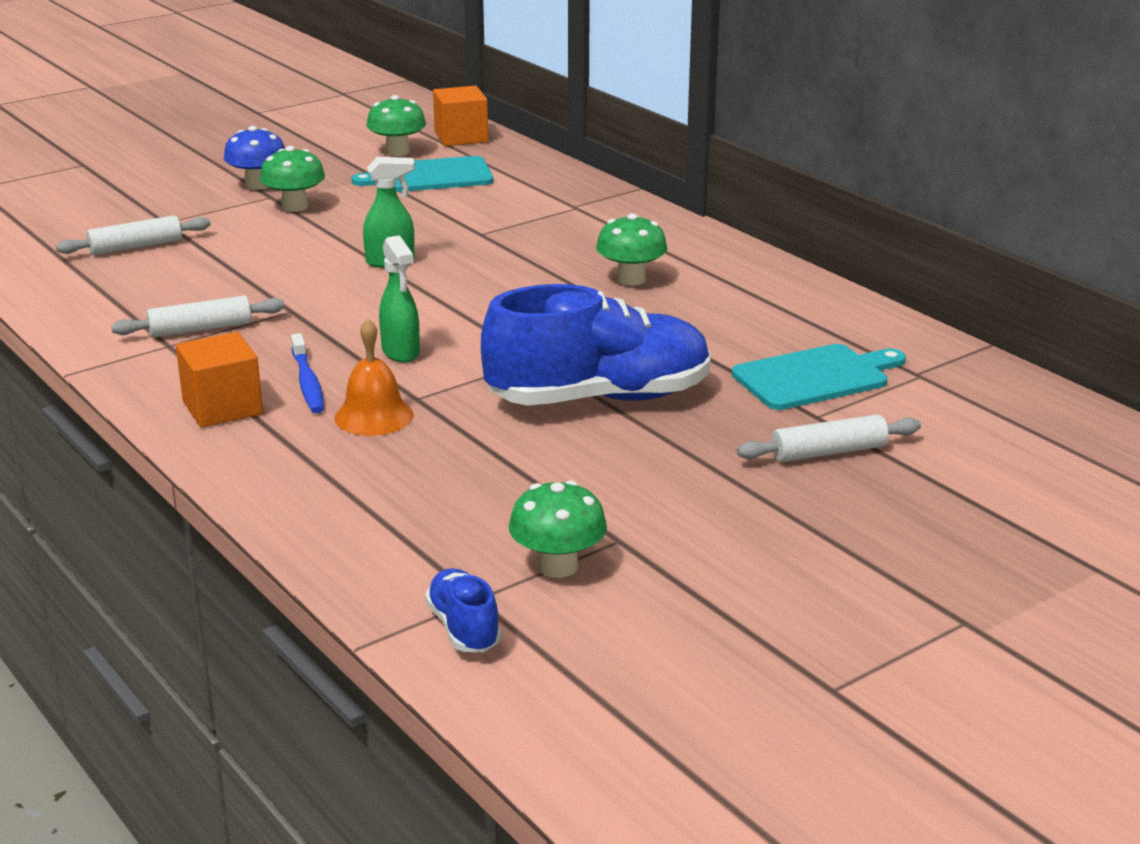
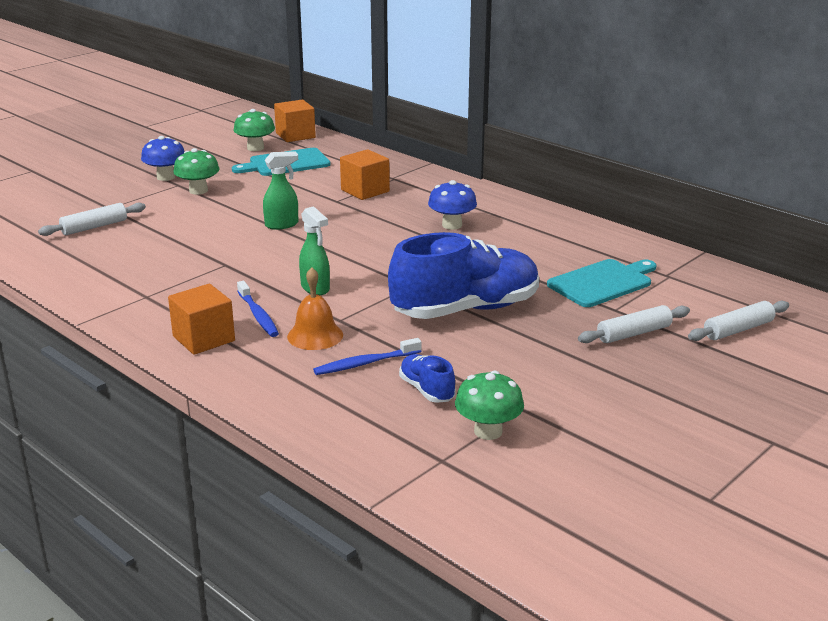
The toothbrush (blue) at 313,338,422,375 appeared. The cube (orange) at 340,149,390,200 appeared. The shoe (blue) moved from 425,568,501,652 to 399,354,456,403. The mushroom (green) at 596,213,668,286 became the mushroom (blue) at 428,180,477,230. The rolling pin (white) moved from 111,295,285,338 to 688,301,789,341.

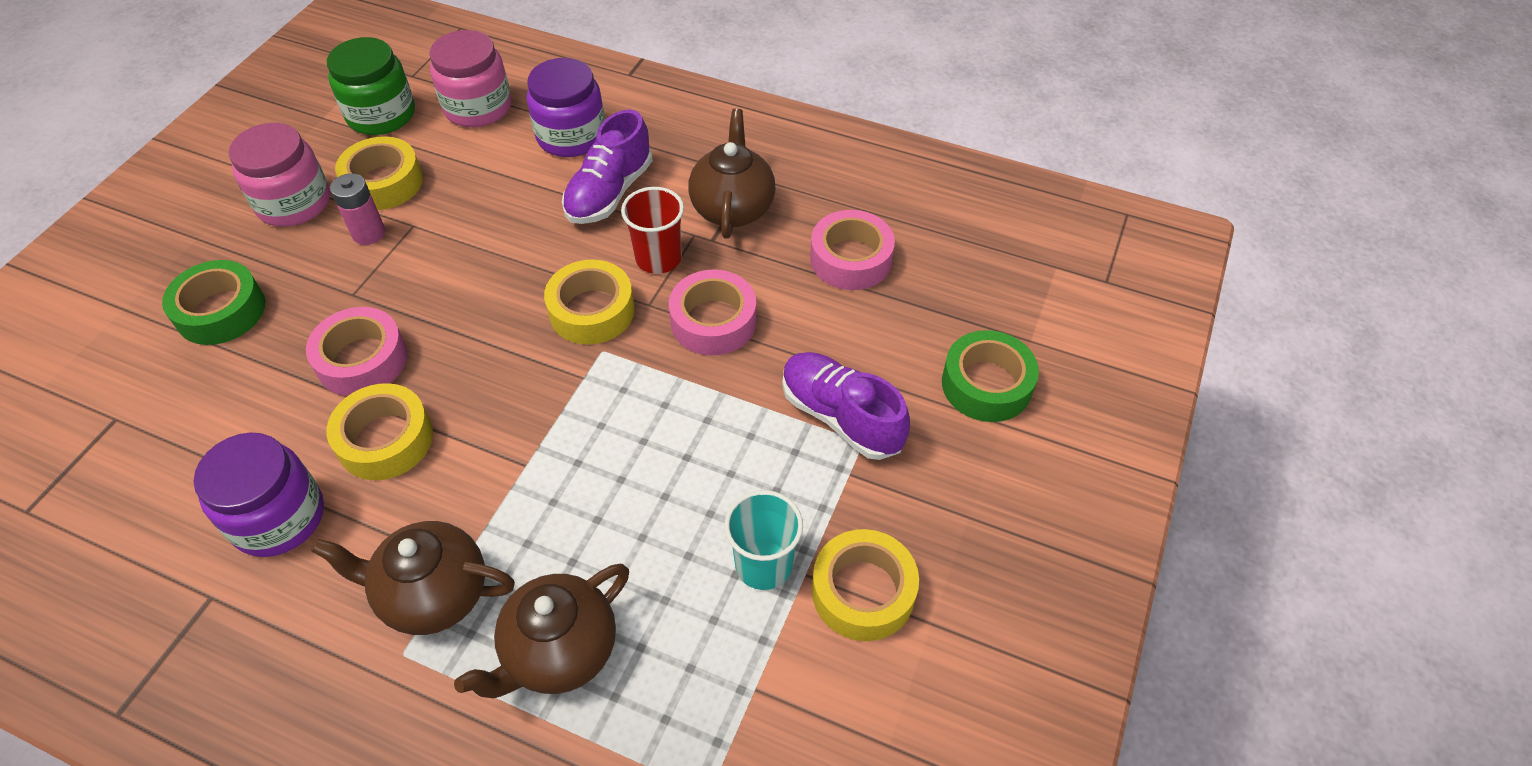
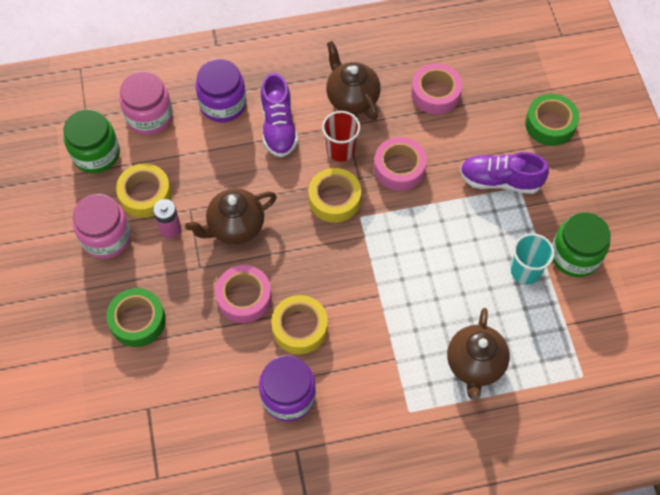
The teapot (brown) moved from 311,521,515,635 to 185,189,277,245. The tape (yellow) at 812,529,919,641 was replaced by the jar (green) at 552,212,611,277.

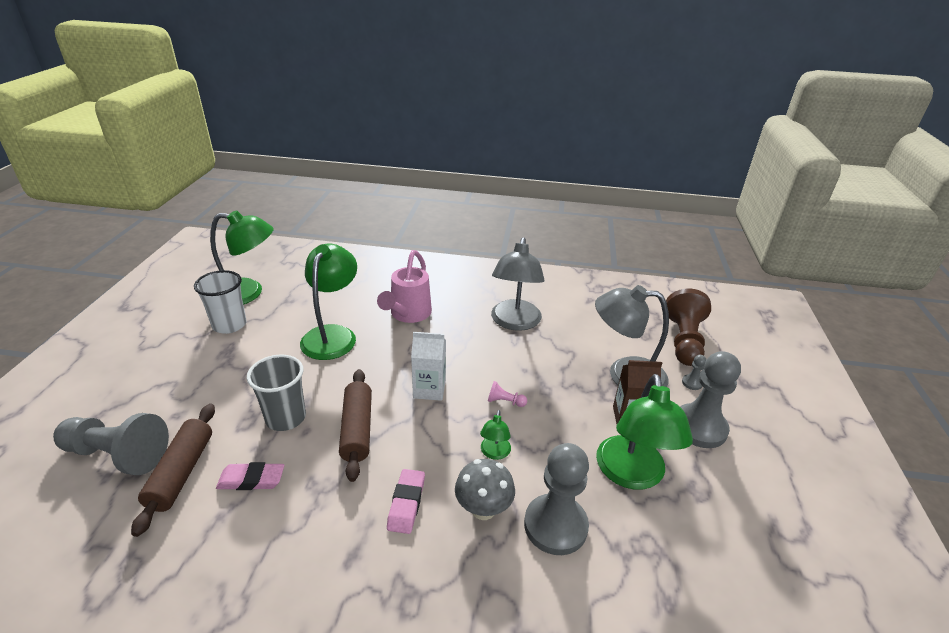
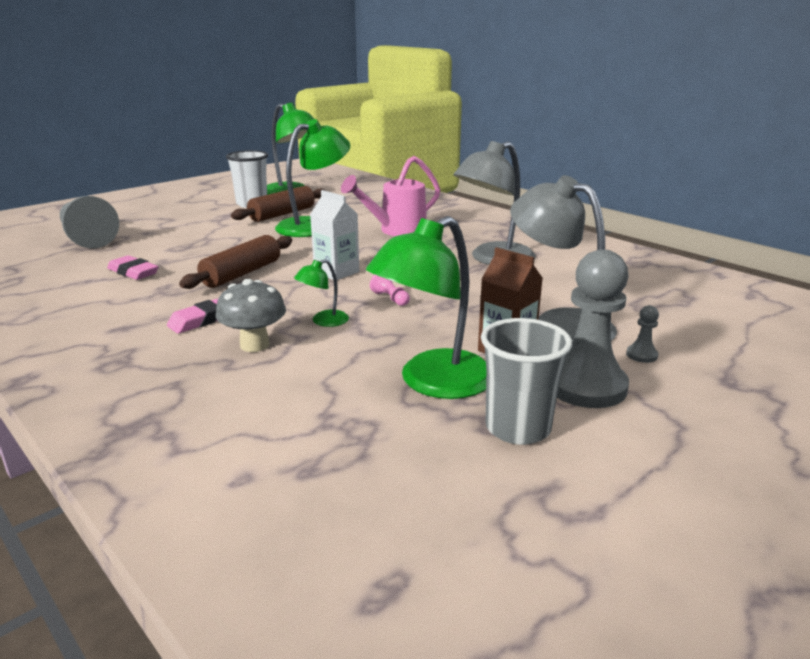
The rolling pin (brown) moved from 131,404,215,537 to 231,186,326,222. The cup (grey) moved from 246,355,306,431 to 481,318,572,445. The pawn (grey) at 524,443,589,555 disappeared. The pawn (brown) at 666,289,711,366 disappeared.

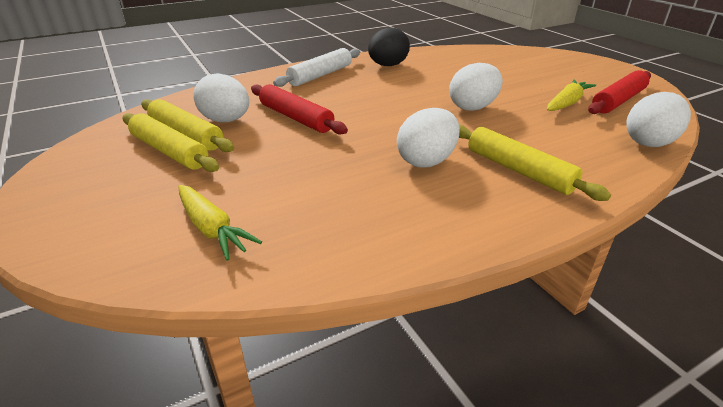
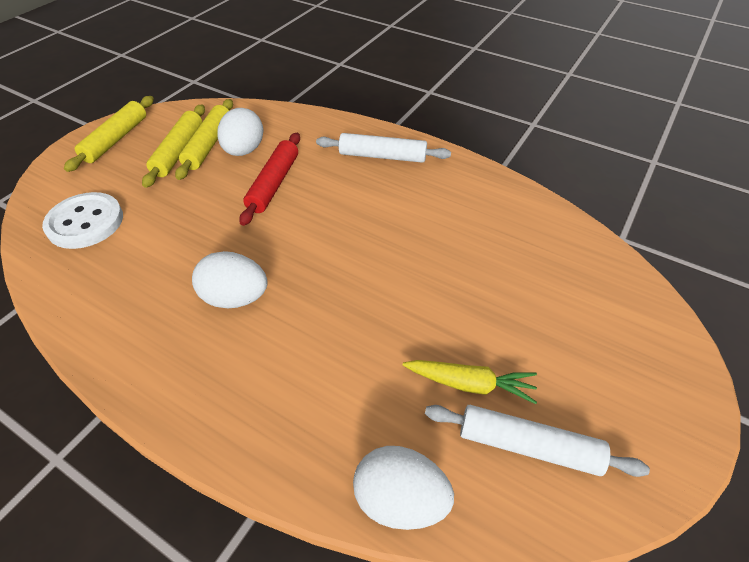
The carrot (yellow) at 178,185,262,261 was replaced by the button (white) at 42,192,123,249. The rolling pin (yellow) moved from 459,125,611,201 to 64,96,154,172. The rolling pin (red) at 588,70,651,114 became the rolling pin (white) at 425,405,650,477. The egg (black) at 368,28,410,66 disappeared. The egg (white) at 449,63,503,111 disappeared.

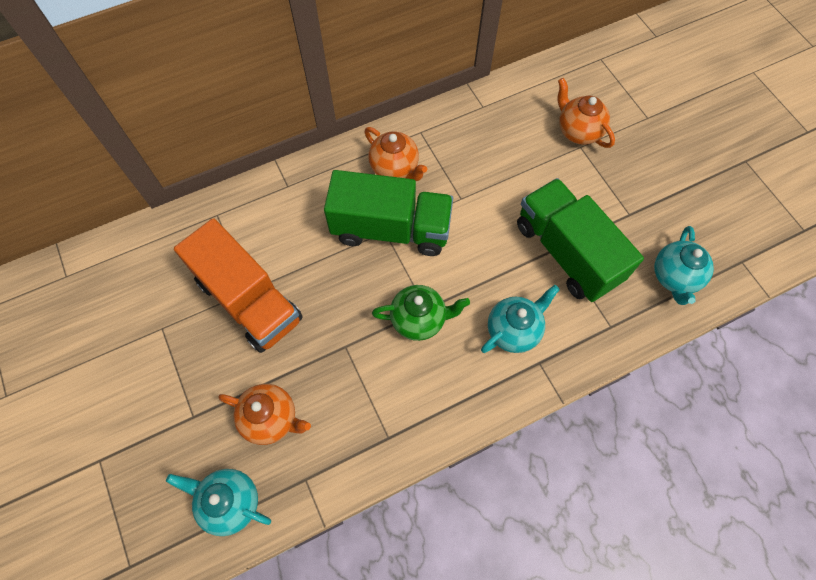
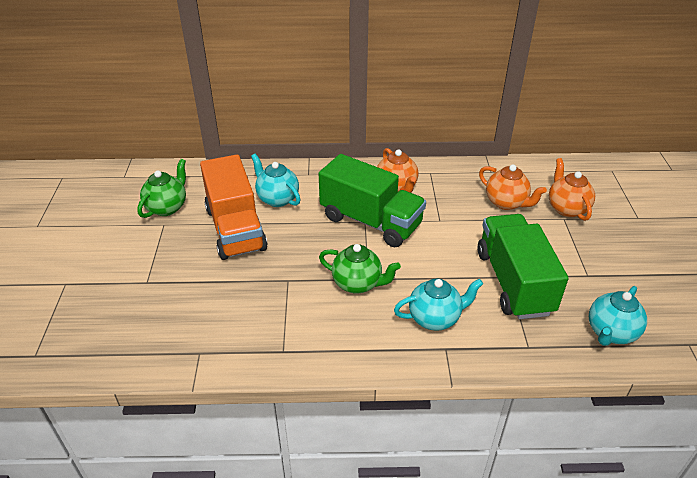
The teapot (green) at 137,159,186,218 appeared. The teapot (turquoise) moved from 166,469,271,536 to 251,154,301,207. The teapot (orange) moved from 219,384,311,445 to 479,164,547,210.

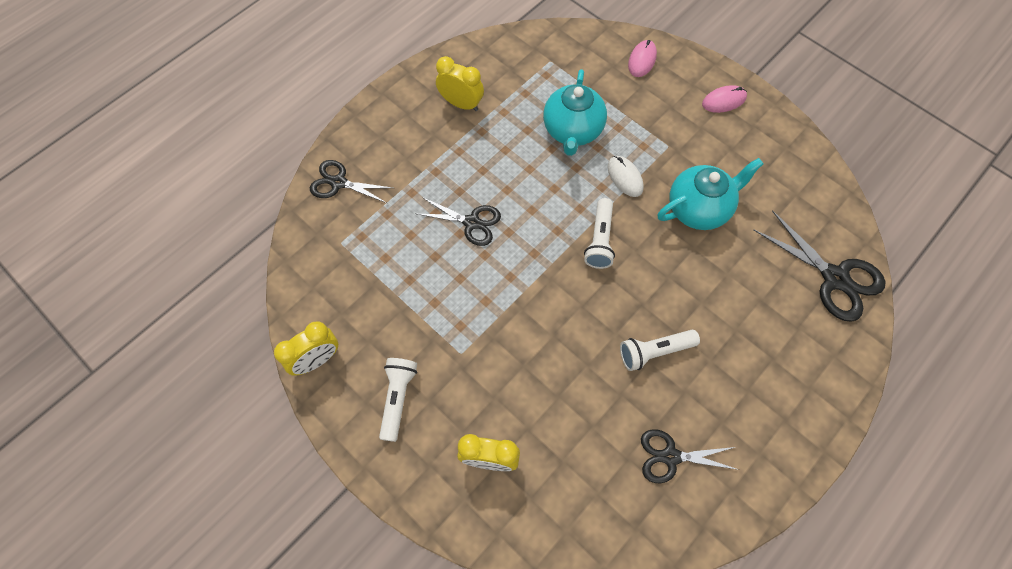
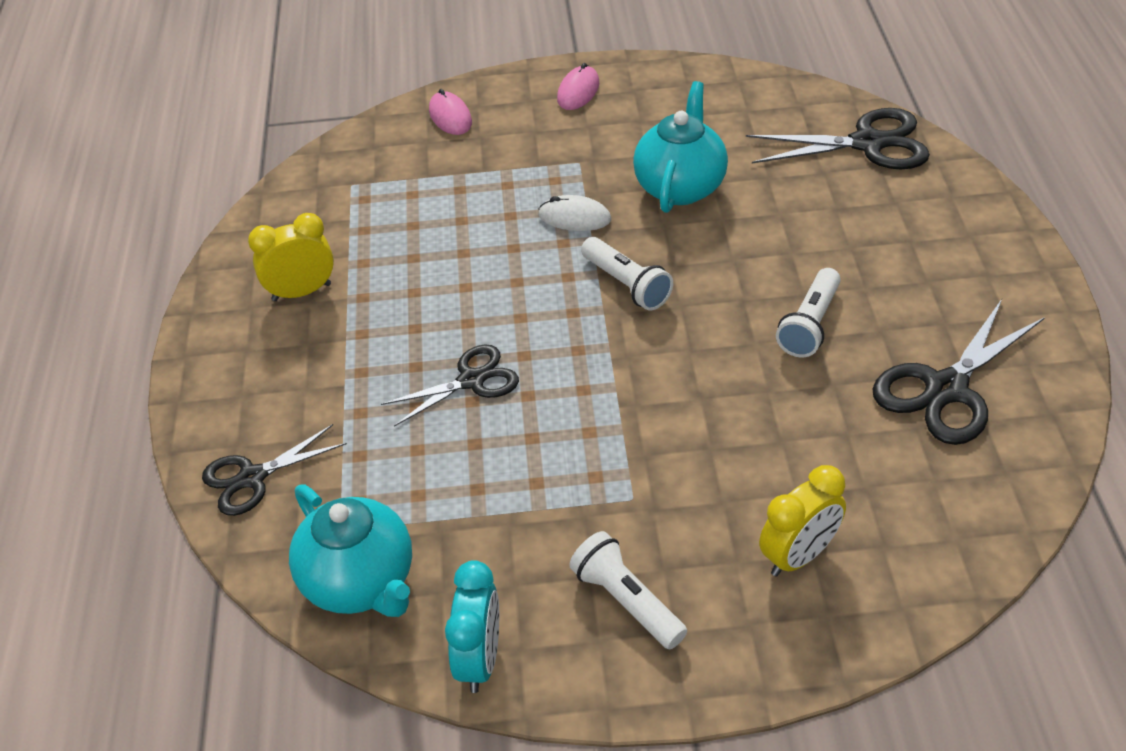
The teapot (turquoise) moved from 543,69,607,156 to 289,484,412,617. The clock (yellow) at 274,321,338,376 became the clock (turquoise) at 445,560,499,693. The scissors (black) at 641,429,739,483 changed to 1.52 times the size.

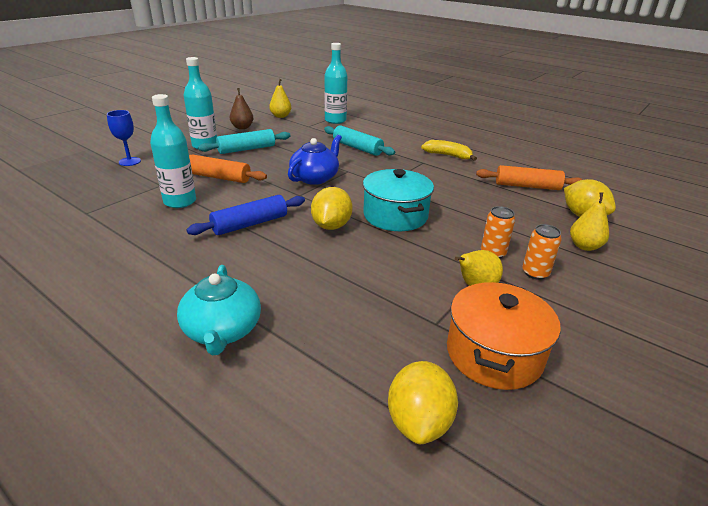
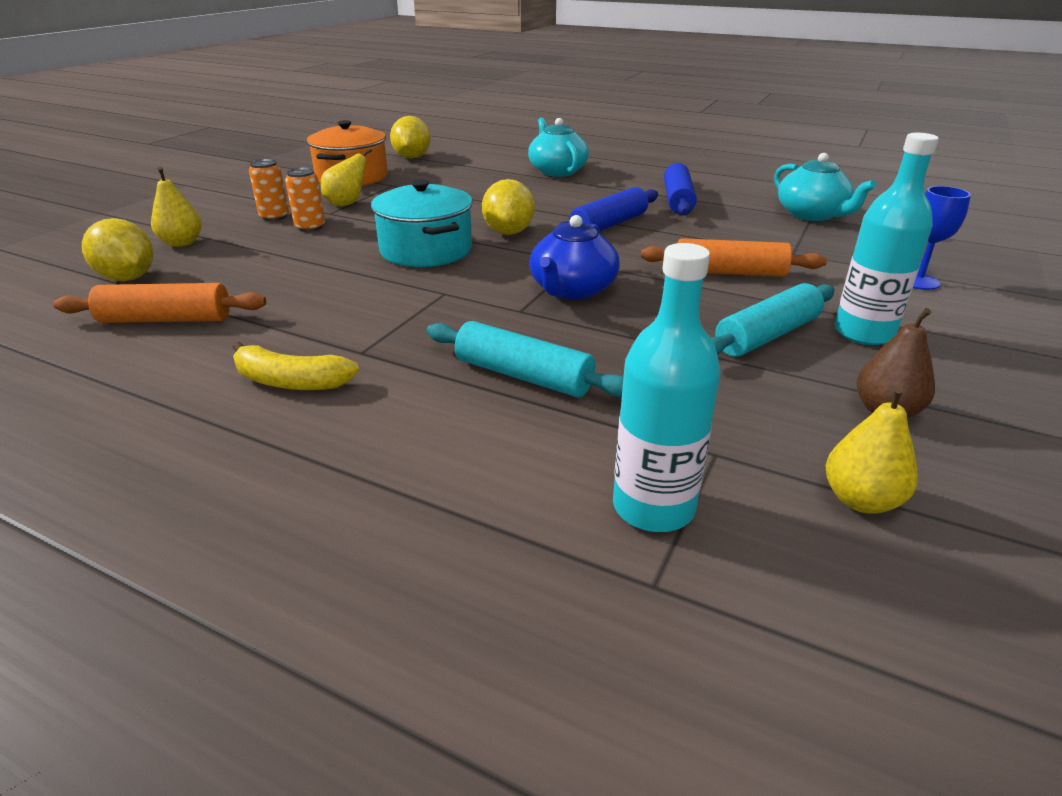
The rolling pin (blue) at 664,163,697,215 appeared. The teapot (turquoise) at 774,153,876,221 appeared. The bottle (turquoise) at 150,94,196,208 disappeared.

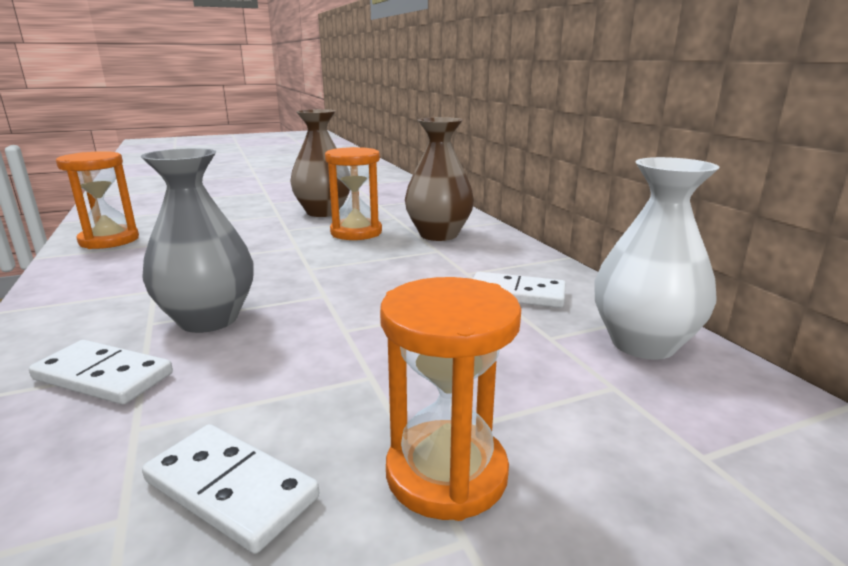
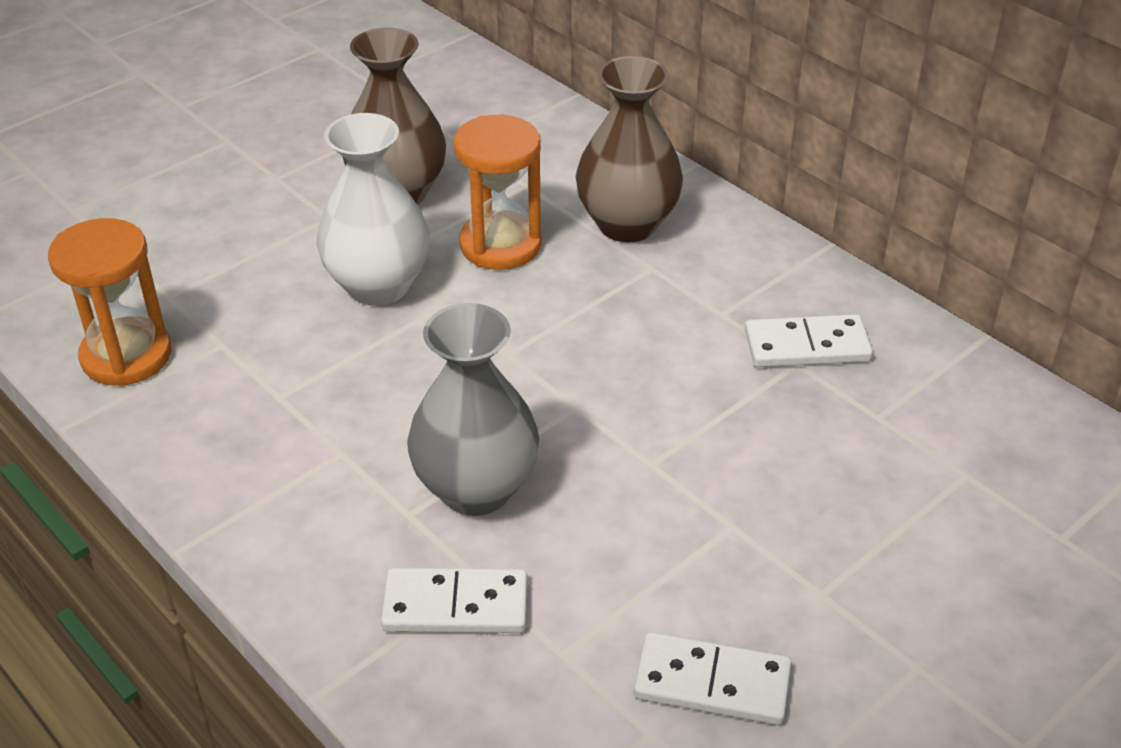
The vase (white) moved from 594,157,719,360 to 316,113,430,306. The hourglass (orange) at 380,277,521,521 disappeared.

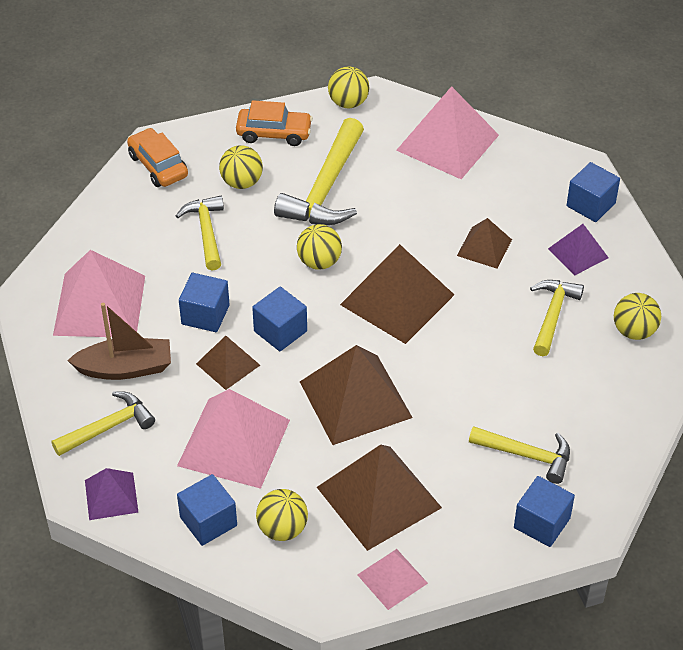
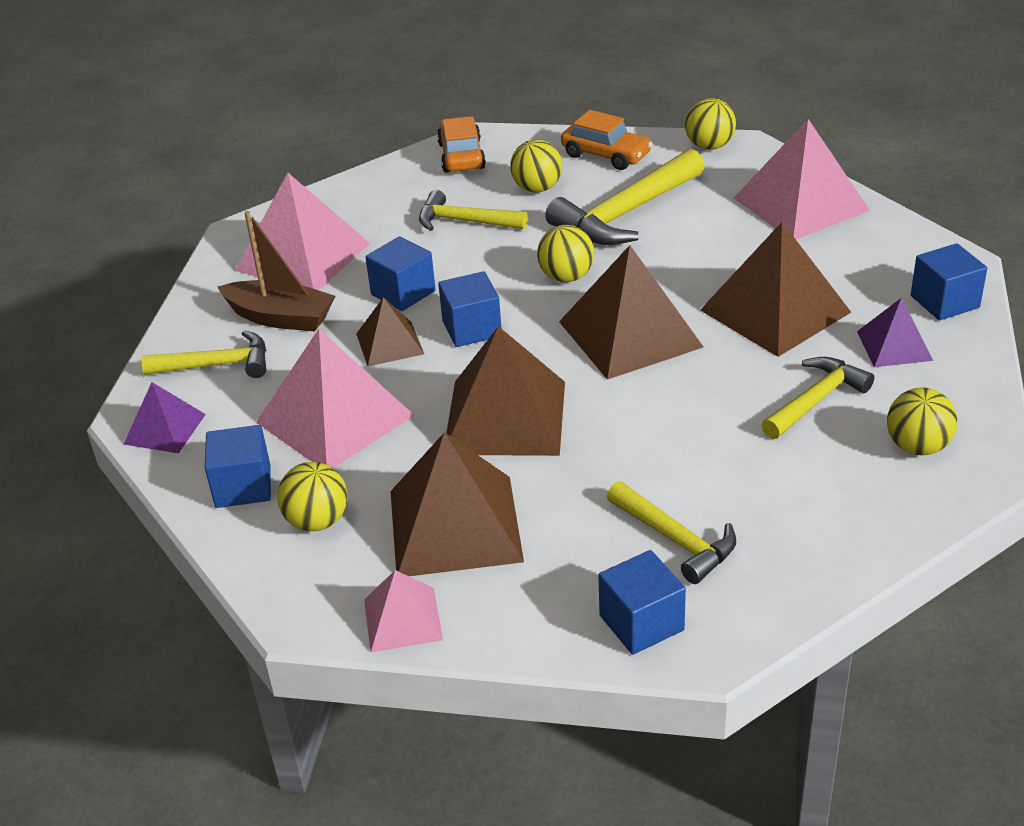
The hammer (yellow) at 176,196,224,271 turned 90 degrees counterclockwise. The pyramid (brown) at 457,218,512,269 changed to 1.85 times the size.

